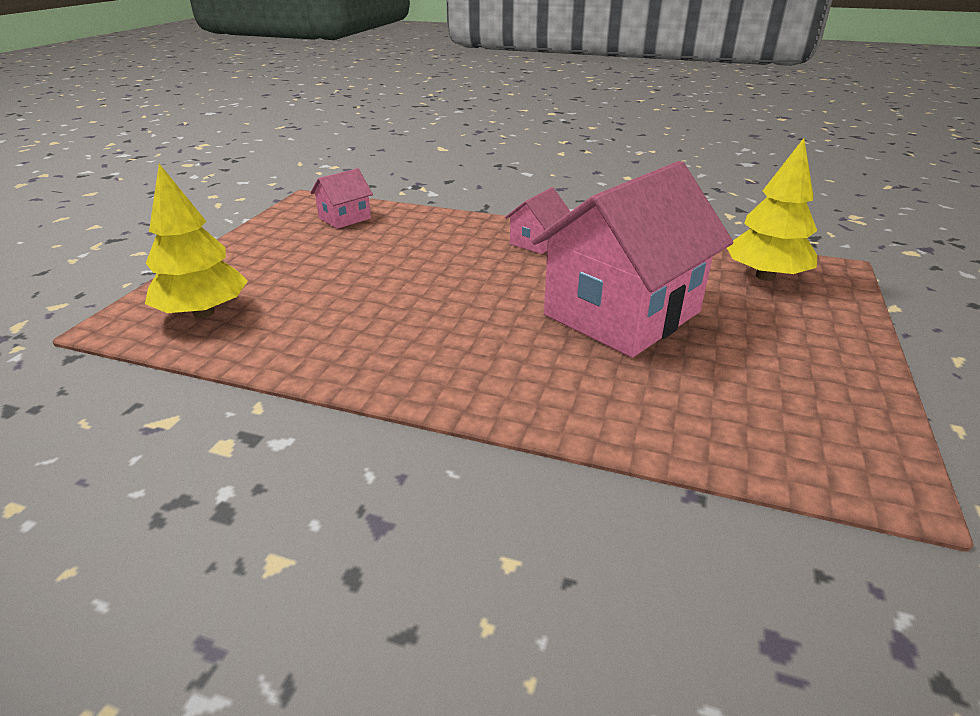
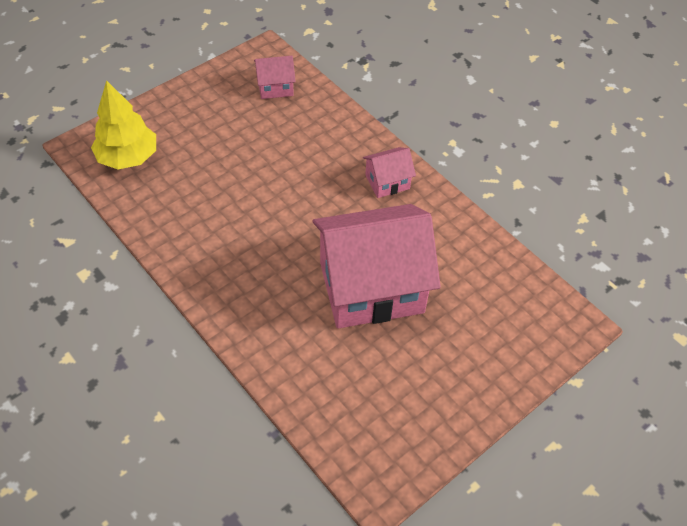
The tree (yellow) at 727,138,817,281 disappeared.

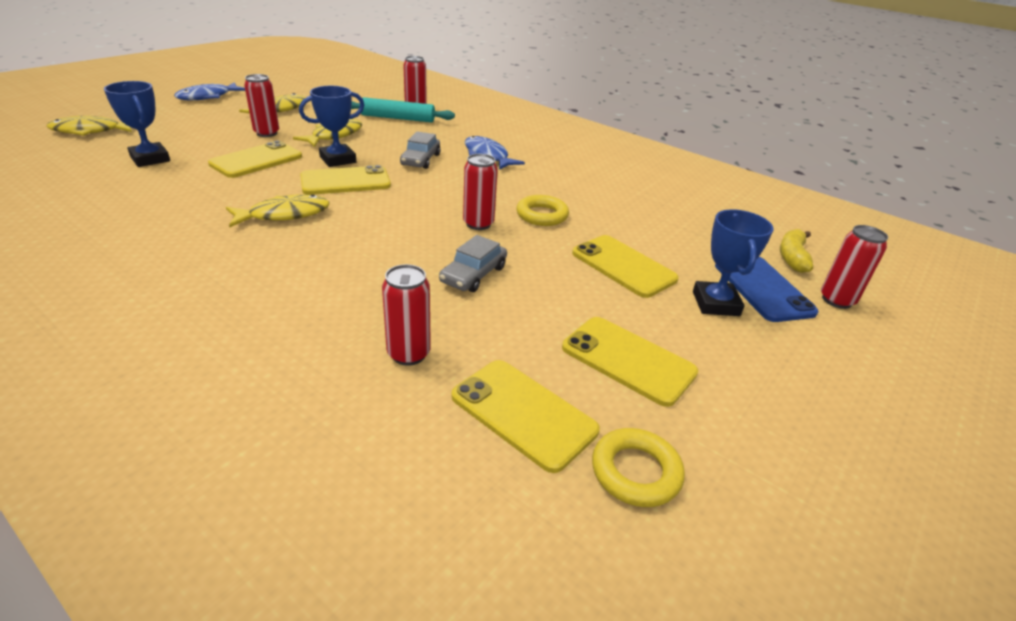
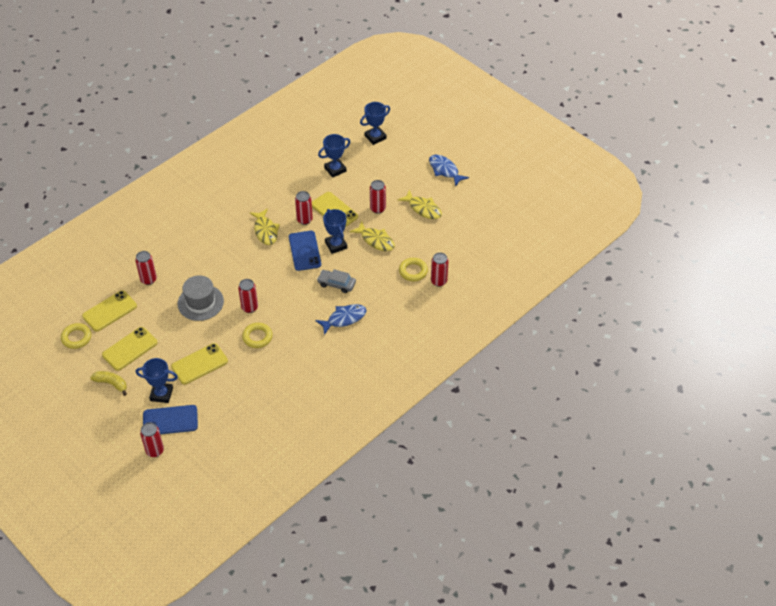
The banana (yellow) moved from 780,229,813,273 to 90,371,127,396. The car (grey) at 439,235,507,292 was replaced by the hat (grey) at 178,275,224,321. The phone (yellow) at 300,165,391,195 became the phone (blue) at 289,231,321,271. The can (red) at 295,191,313,225 appeared. The fish (yellow) at 46,116,132,136 was replaced by the trophy (blue) at 360,102,390,145. The rolling pin (turquoise) at 351,97,455,123 was replaced by the ring (yellow) at 399,258,428,281.

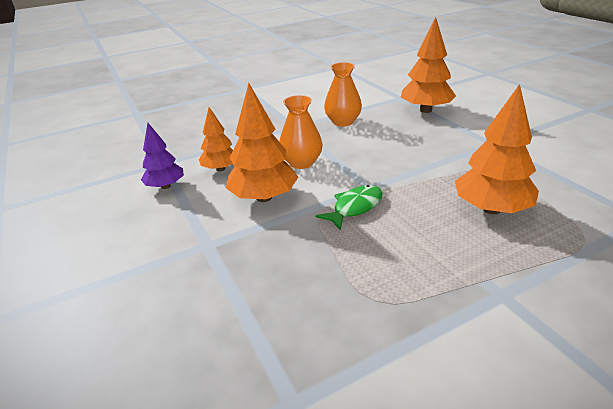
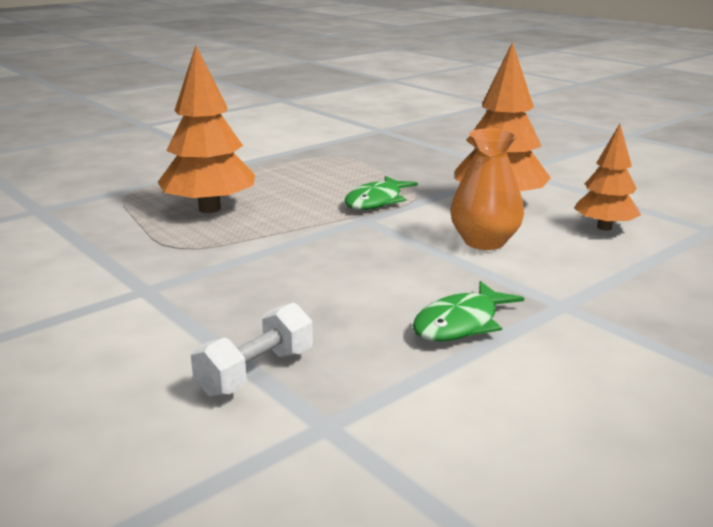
The tree (orange) at 401,17,456,113 was replaced by the dumbbell (white) at 191,303,313,397. The vase (orange) at 324,62,362,127 was replaced by the fish (green) at 413,281,524,342. The tree (purple) at 141,123,184,189 disappeared.

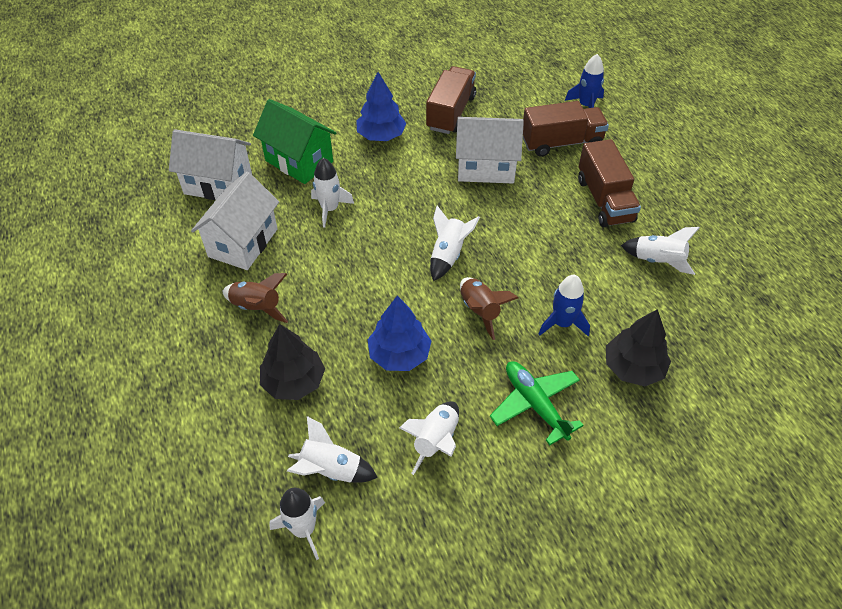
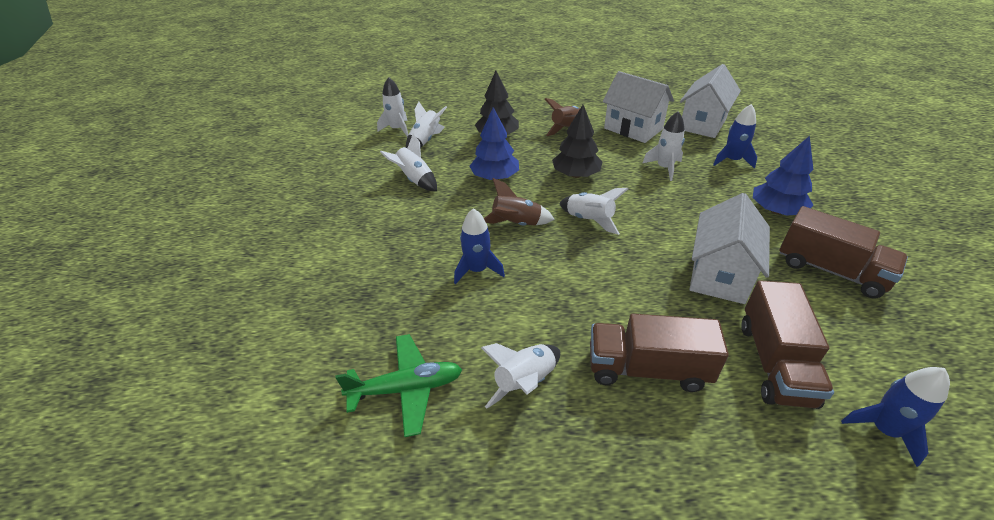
The plane (green) moved from 490,361,584,445 to 335,334,462,437. The tree (black) moved from 606,309,671,386 to 552,105,602,178. The house (green) at 253,99,337,184 was replaced by the rocket (blue) at 713,104,757,169.

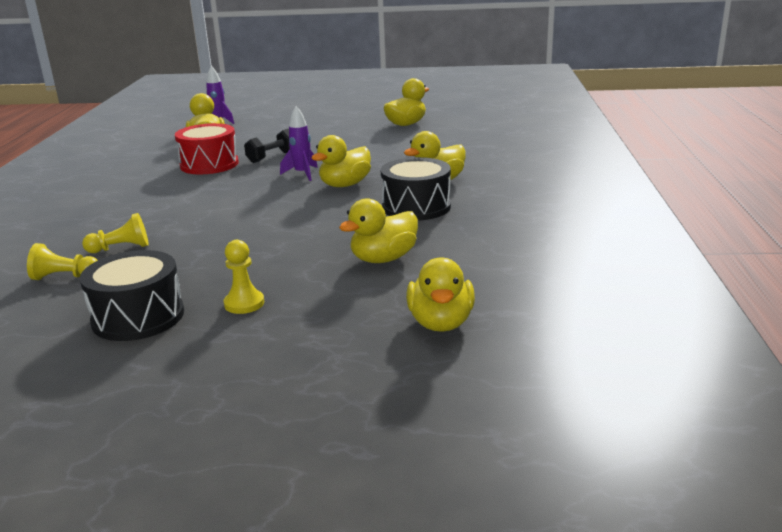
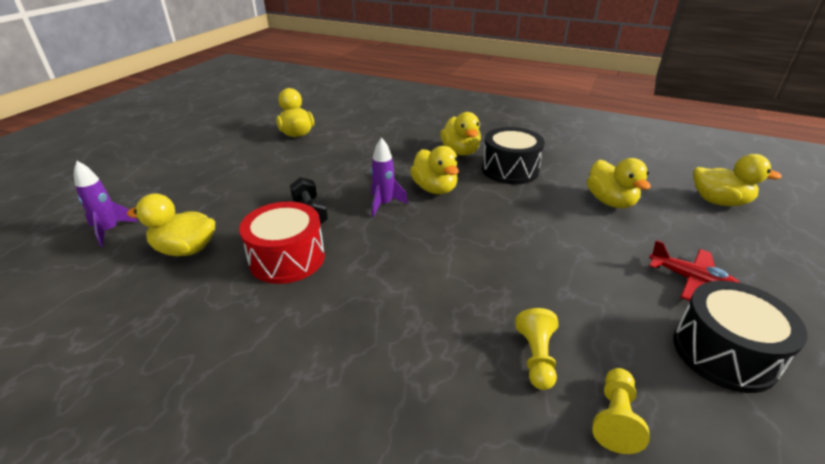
The pawn (yellow) at 224,240,264,314 was replaced by the plane (red) at 649,240,740,301.

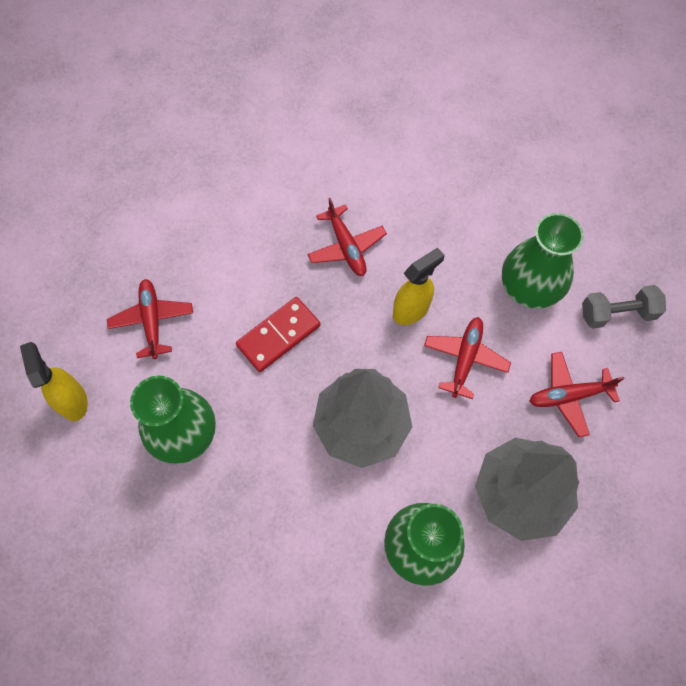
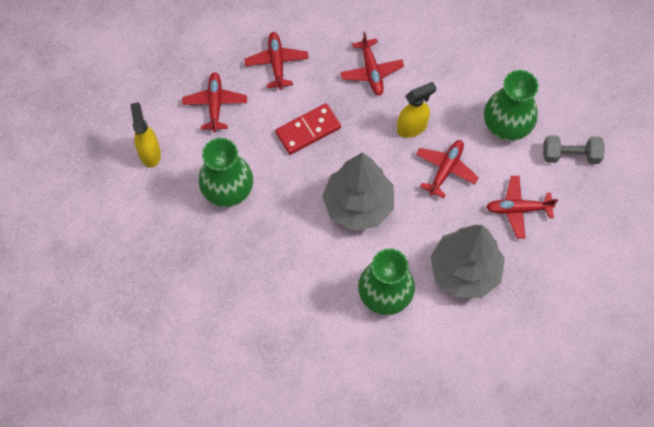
The plane (red) at 244,32,309,90 appeared.

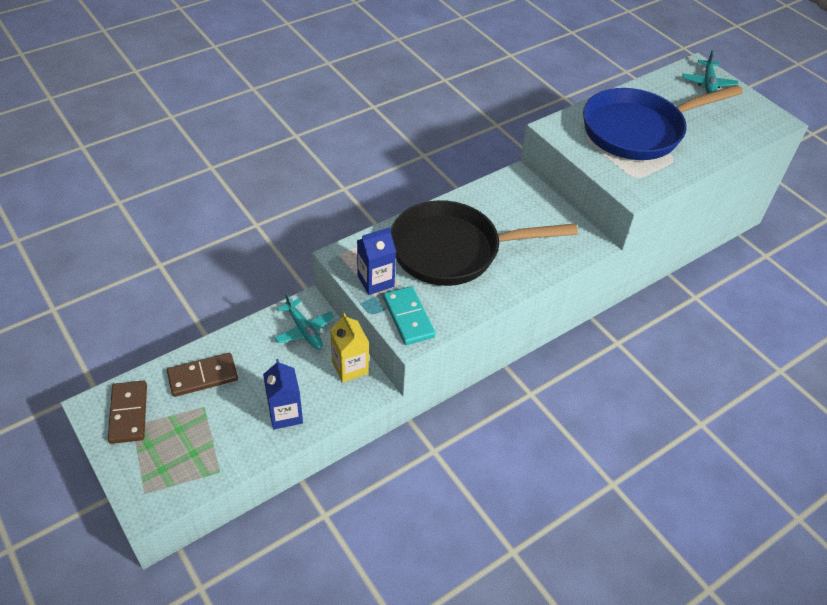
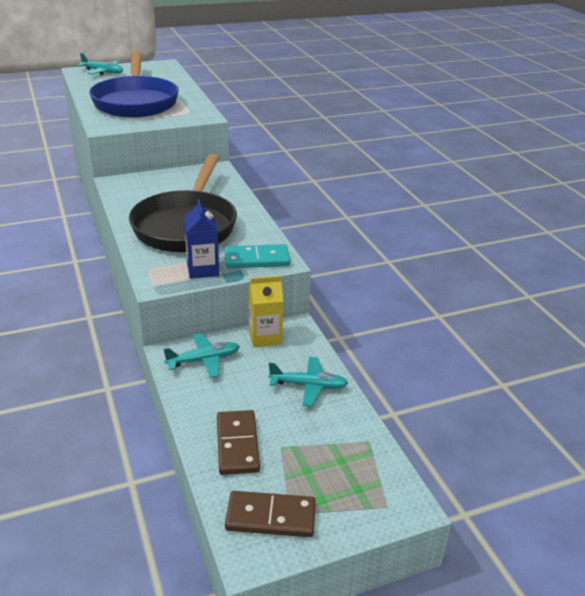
The carton (blue) at 263,359,303,430 was replaced by the plane (turquoise) at 268,357,348,406.

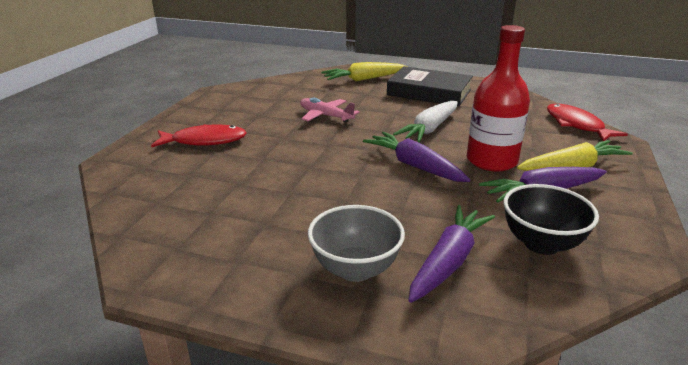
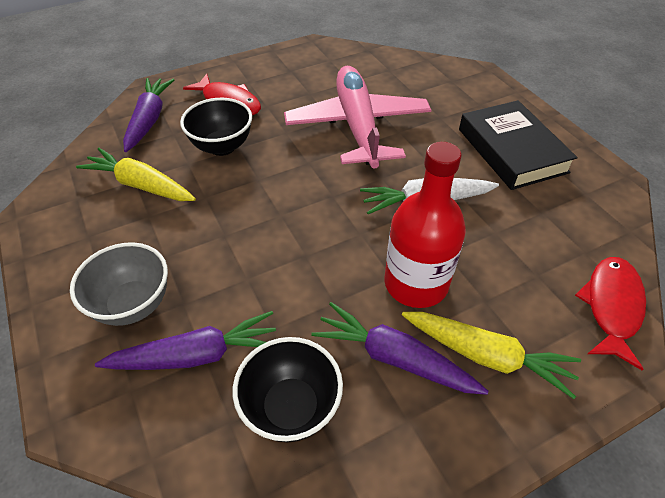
The carrot (yellow) moved from 321,62,408,82 to 76,148,196,201. The carrot (purple) moved from 363,132,471,182 to 123,78,174,152. The bowl (black) at 180,98,252,156 appeared. The plane (pink) at 300,98,359,123 changed to 2.01 times the size.

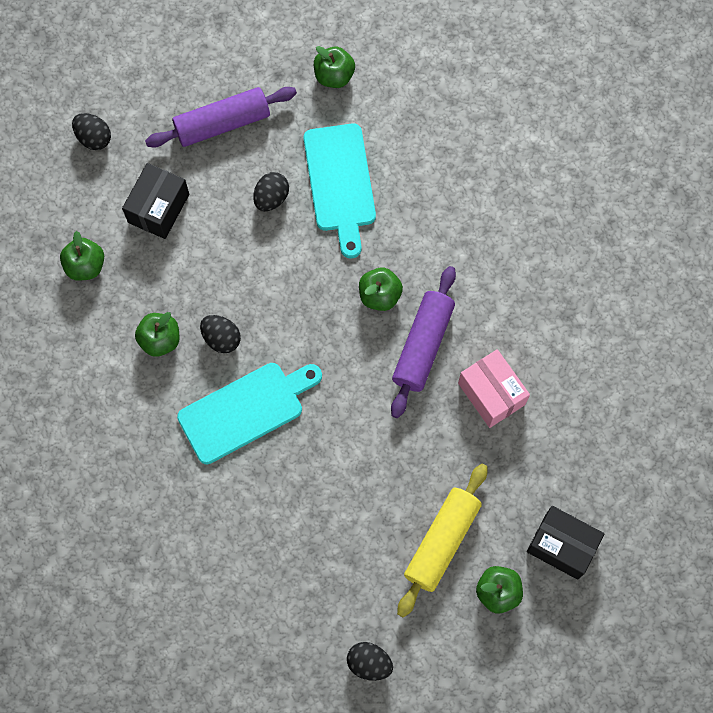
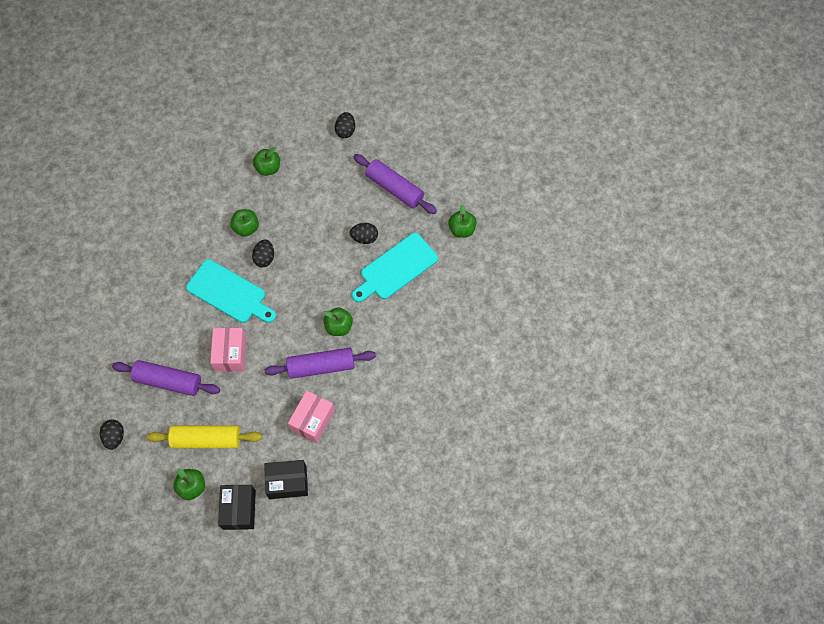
The rolling pin (purple) at 112,360,220,396 appeared. The box (pink) at 210,328,246,372 appeared. The box (black) moved from 122,163,189,239 to 264,460,308,499.

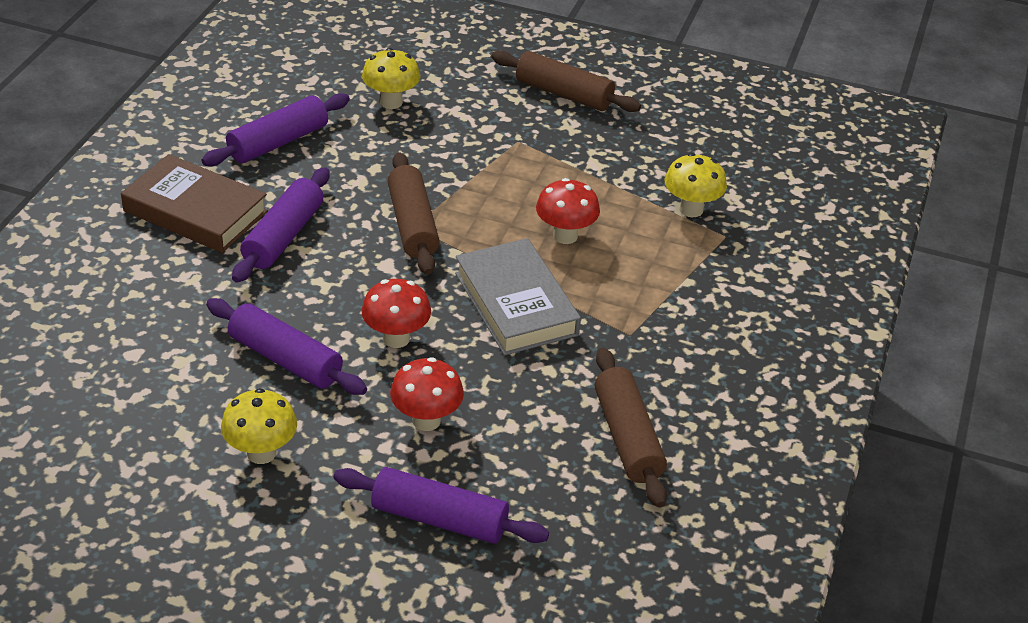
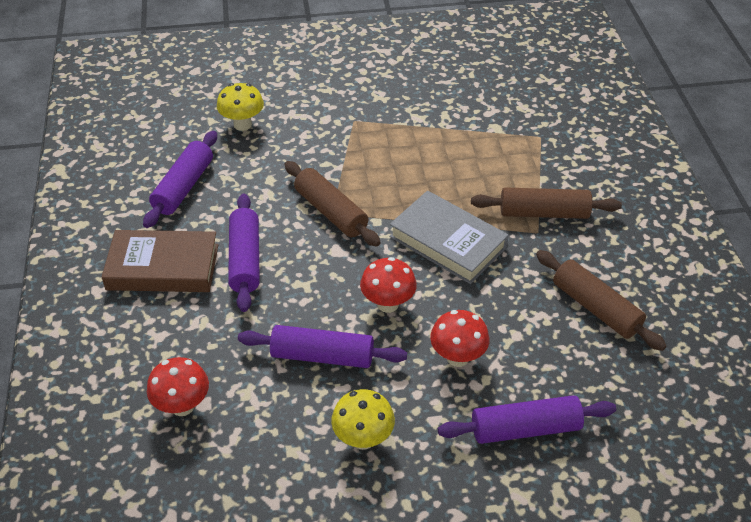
The mushroom (red) moved from 536,178,600,244 to 147,357,209,416. The rolling pin (brown) moved from 492,51,641,112 to 471,187,622,219. The mushroom (yellow) at 665,153,727,217 disappeared.

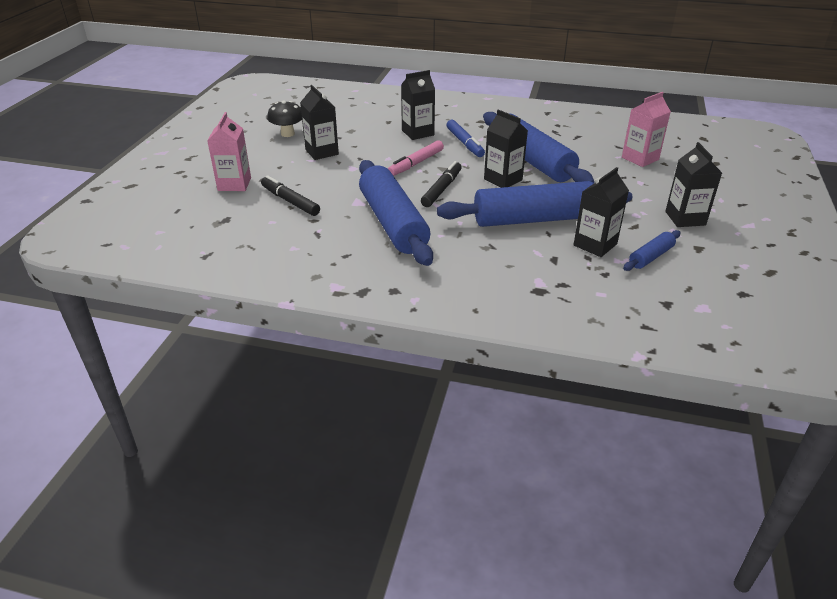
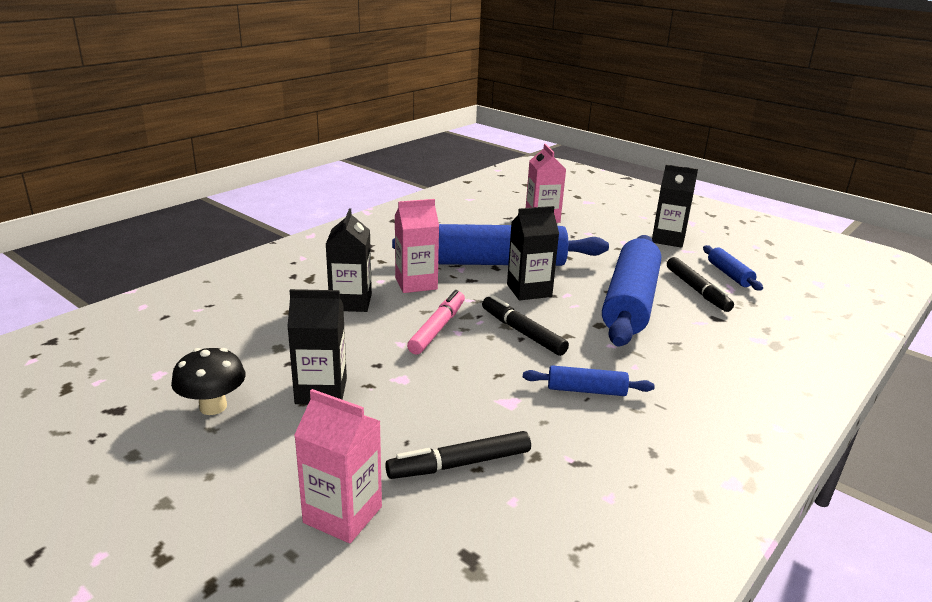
The marker (blue) at 447,120,485,157 was replaced by the carton (pink) at 395,199,439,293. The marker (pink) at 388,140,444,176 turned 135 degrees counterclockwise. The rolling pin (blue) at 359,160,433,266 changed to 0.45 times the size. The carton (black) at 574,167,629,257 was replaced by the marker (black) at 667,257,734,312.

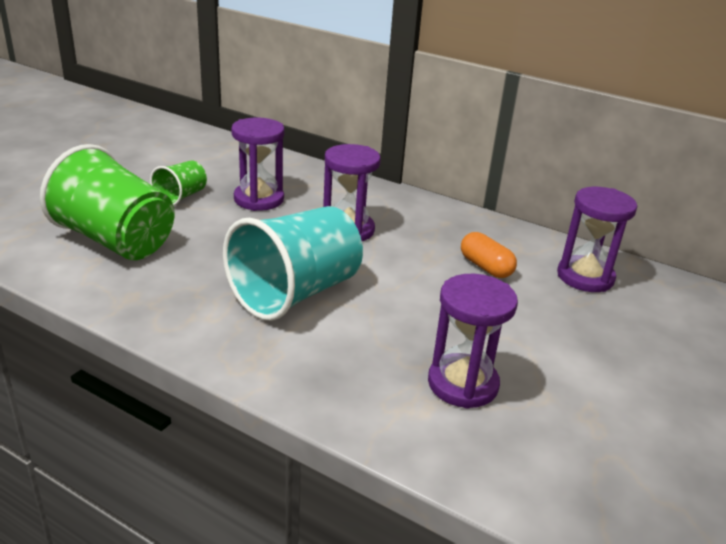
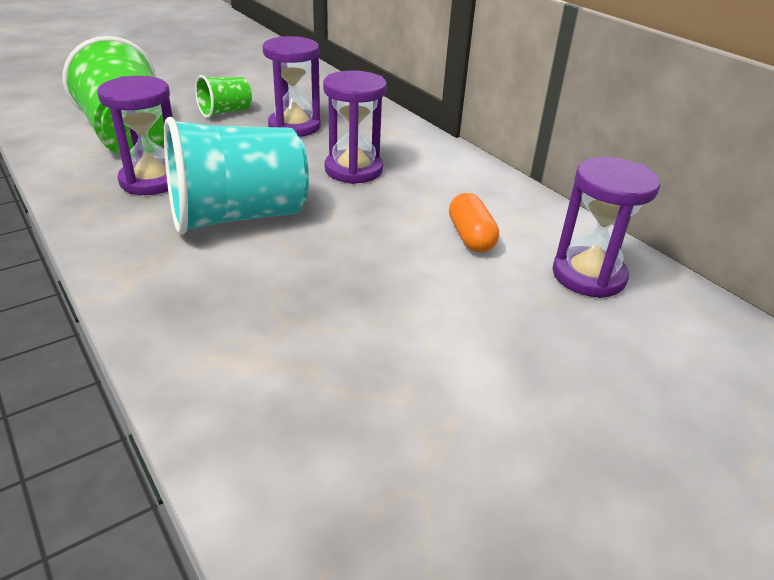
The hourglass (purple) moved from 428,274,518,409 to 97,76,173,195.

